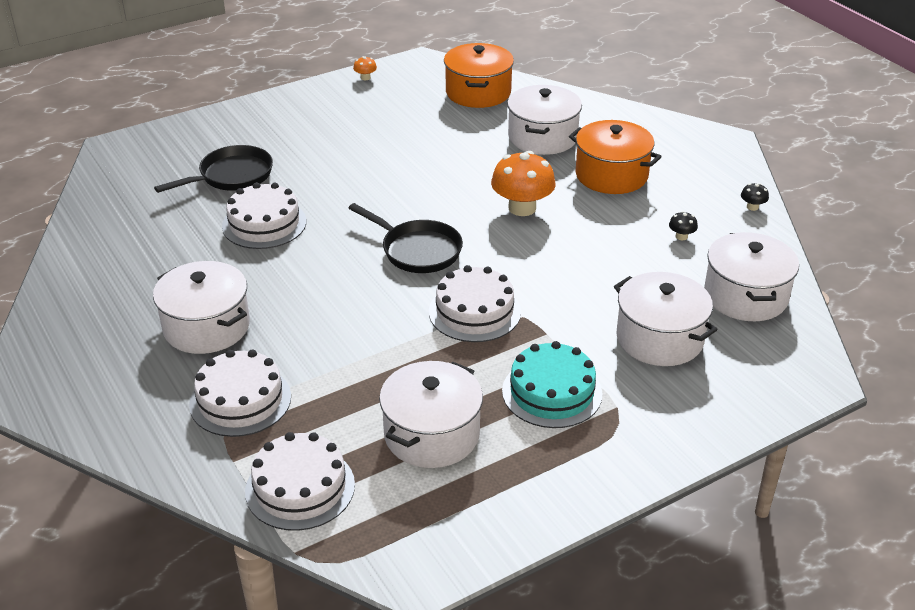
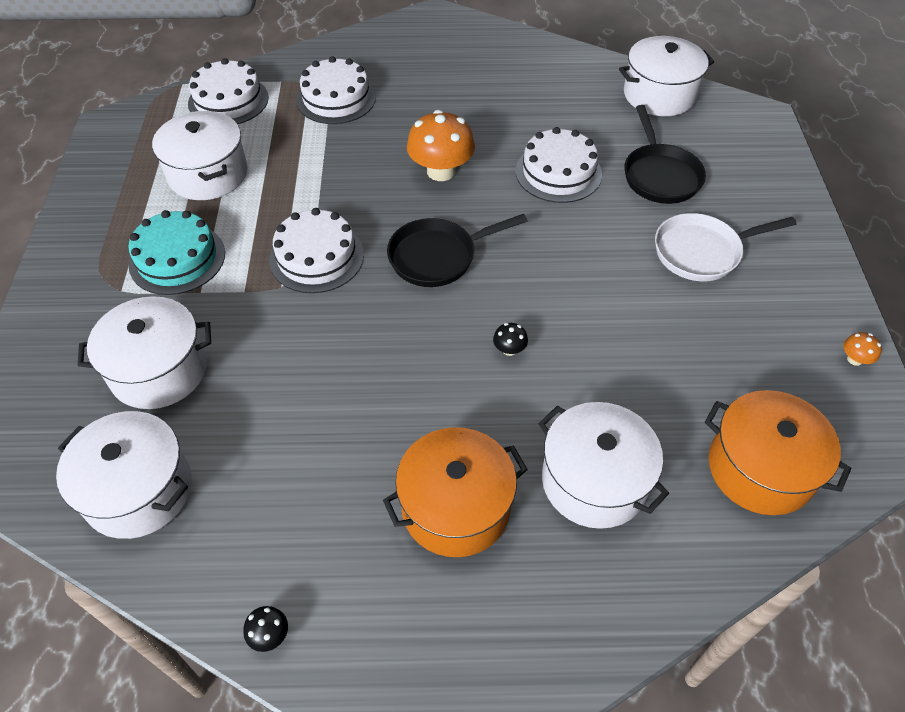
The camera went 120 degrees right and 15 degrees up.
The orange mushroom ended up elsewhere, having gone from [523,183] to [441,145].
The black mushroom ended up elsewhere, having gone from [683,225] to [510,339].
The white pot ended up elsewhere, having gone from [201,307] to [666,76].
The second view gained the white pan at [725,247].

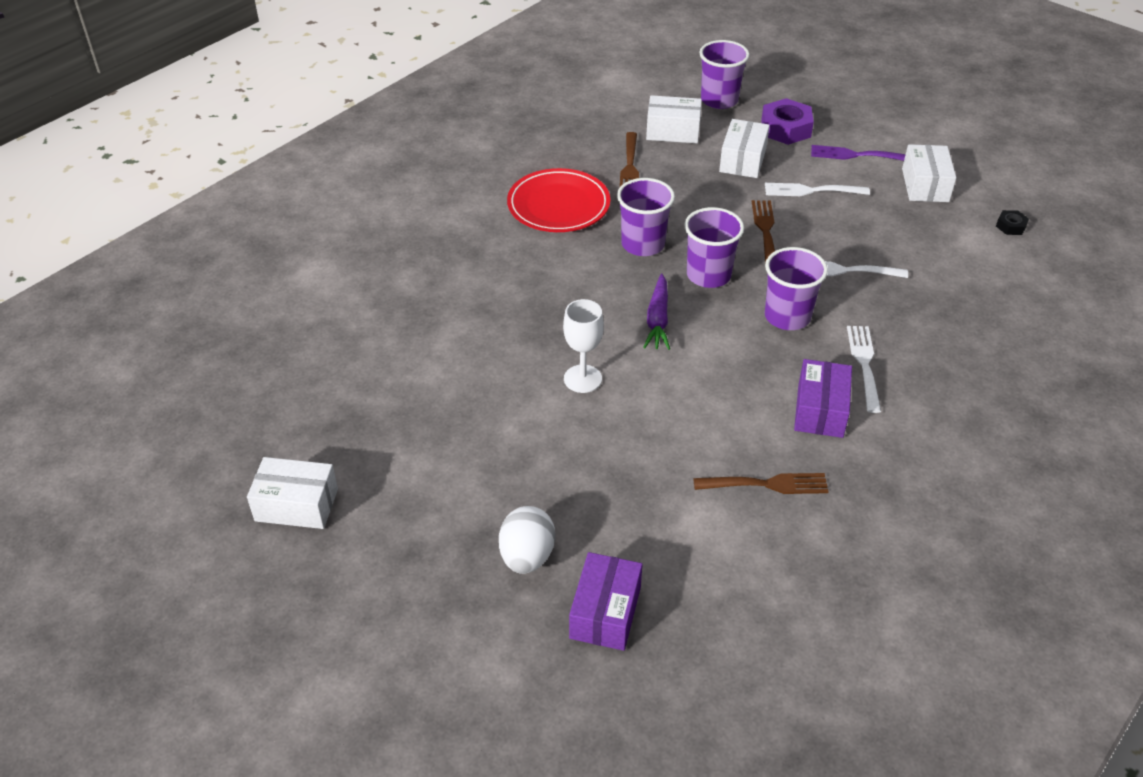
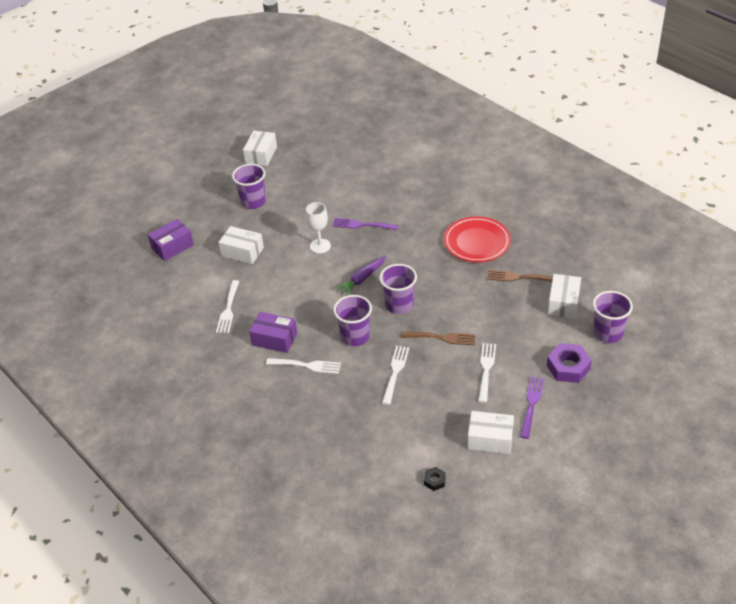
The camera went 100 degrees right and 0 degrees up.
The purple box at [605,601] ended up facing another way, 60 degrees counterclockwise from before.
What was the brown fork at [761,483] turned into the white fork at [227,306].
The white box ended up elsewhere, having gone from [744,148] to [241,245].
The purple cup ended up elsewhere, having gone from [646,217] to [249,186].
The second view gained the purple fork at [365,224].
The purple carrot at [656,312] ended up facing another way, 60 degrees counterclockwise from before.
The second view lost the white egg at [527,540].

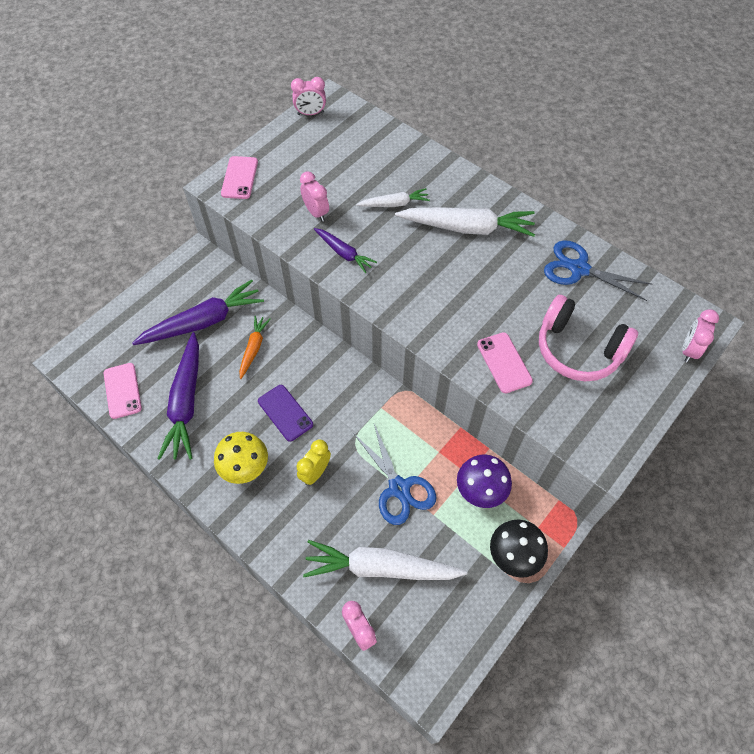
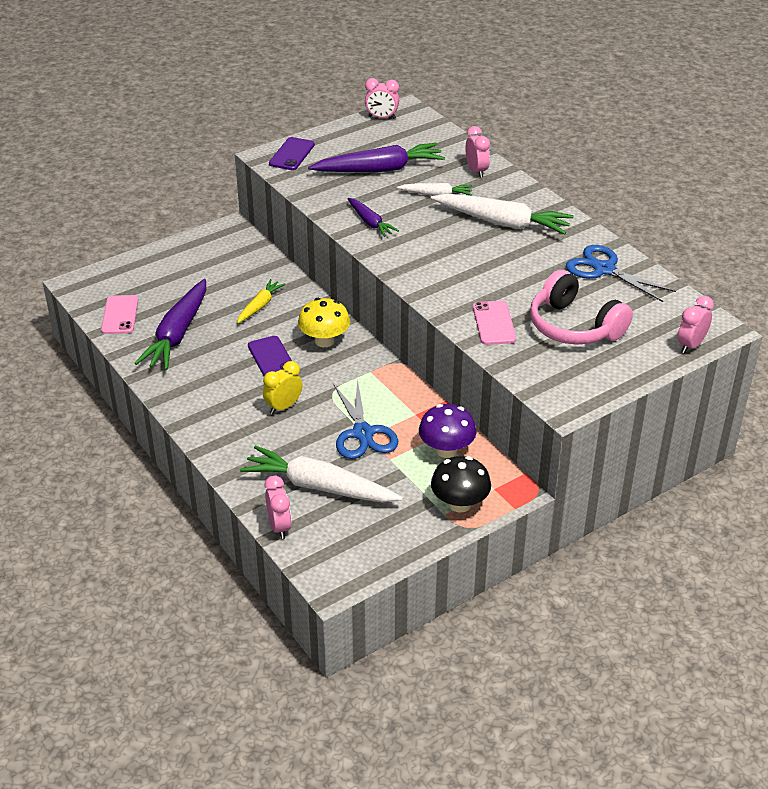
The camera went 15 degrees right and 20 degrees down.
What was the orange carrot at [255,347] turned into the yellow carrot at [261,301].
What was the pink phone at [239,177] turned into the purple phone at [292,153].
The yellow mushroom ended up elsewhere, having gone from [241,458] to [324,322].
The purple carrot ended up elsewhere, having gone from [198,312] to [376,157].
The pink clock ended up elsewhere, having gone from [314,196] to [477,152].

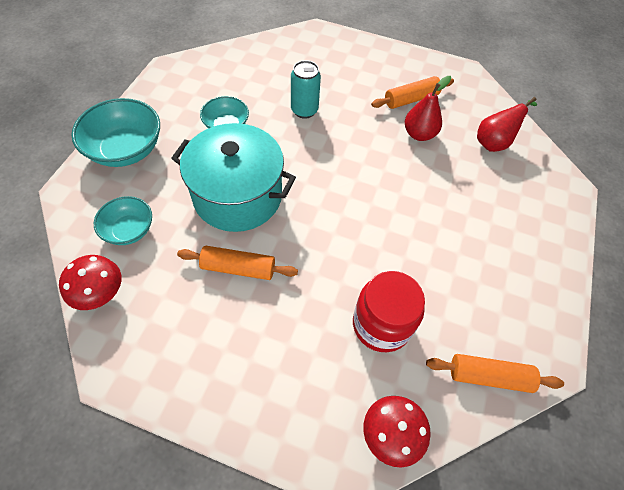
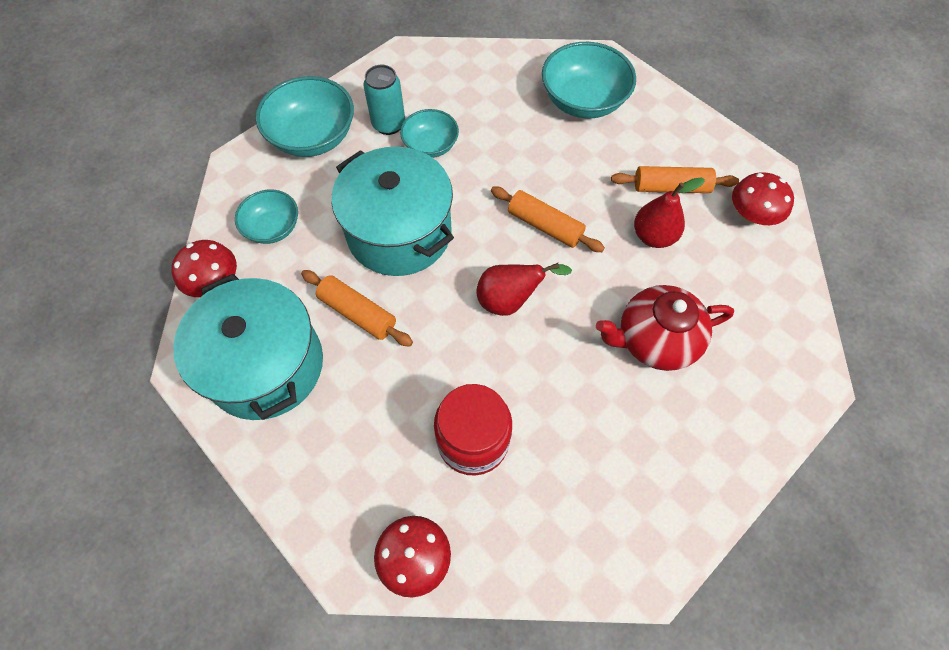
The camera went 30 degrees right and 5 degrees up.
The second view gained the turquoise pot at [248,347].
The turquoise can ended up elsewhere, having gone from [306,89] to [384,100].
The red pear ended up elsewhere, having gone from [507,124] to [524,289].
The orange rolling pin ended up elsewhere, having gone from [495,373] to [548,219].
The second view gained the turquoise bowl at [589,80].
The second view gained the red teapot at [665,328].
The second view gained the red mushroom at [763,198].

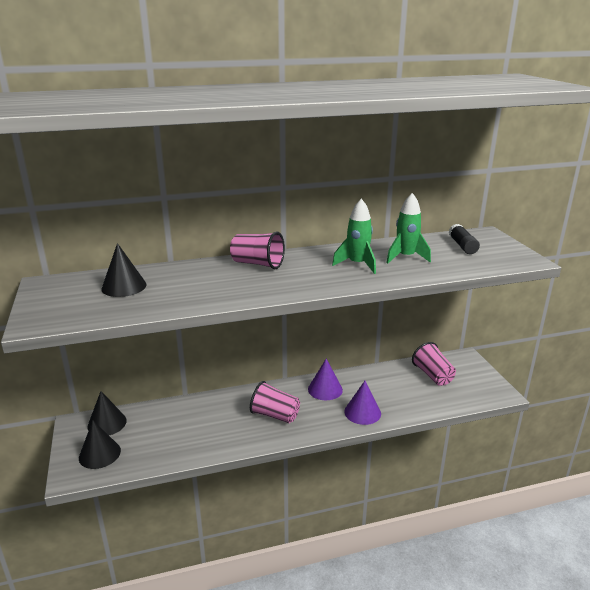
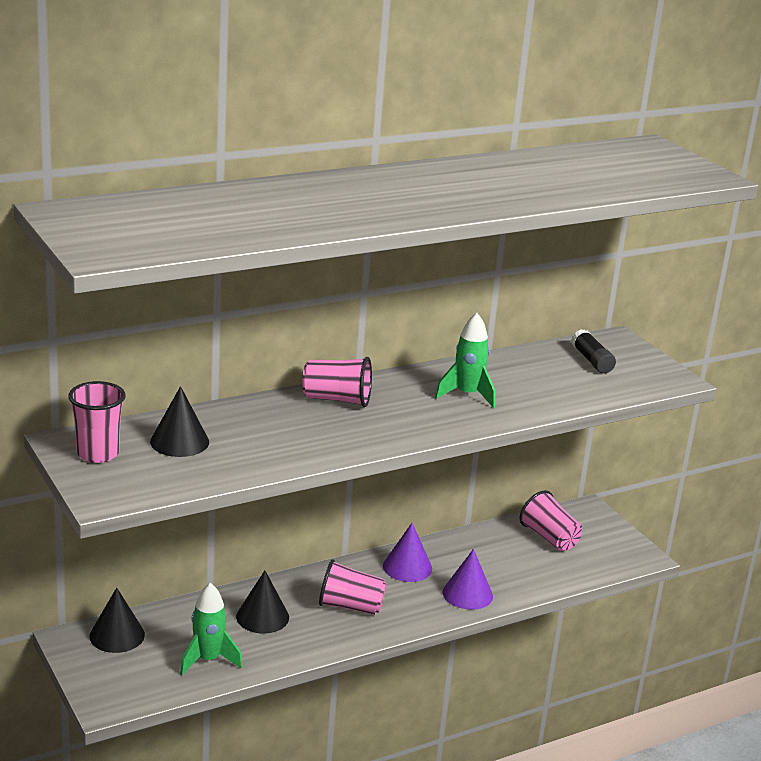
The camera went 15 degrees left and 0 degrees up.
The second view gained the pink cup at [97,422].
The green rocket ended up elsewhere, having gone from [408,228] to [211,629].
The black cone ended up elsewhere, having gone from [100,444] to [262,601].

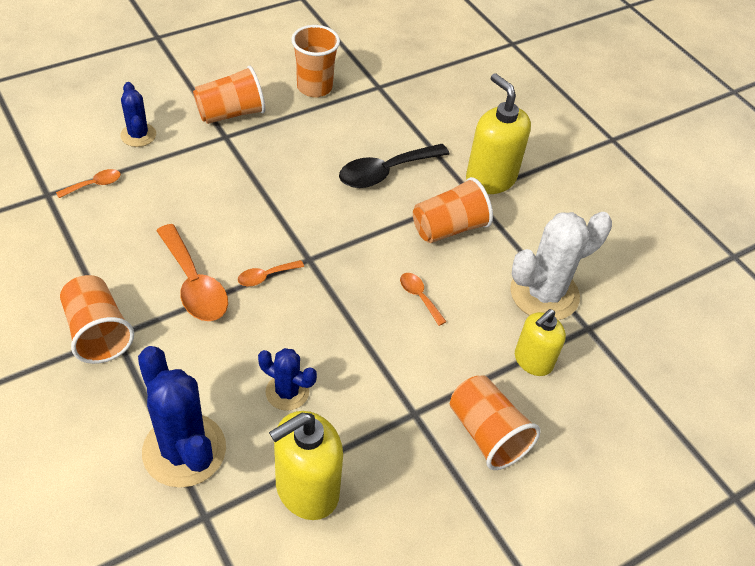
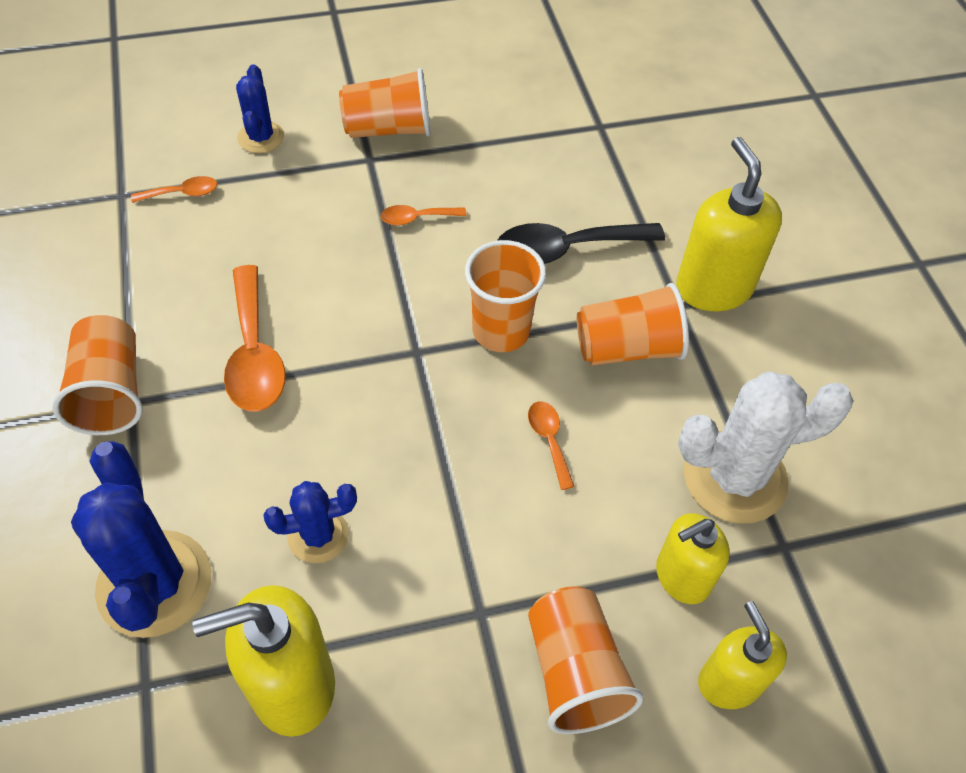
The camera went 20 degrees right and 5 degrees up.
The blue cactus at [287,379] ended up facing another way, 60 degrees counterclockwise from before.
The orange spoon ended up elsewhere, having gone from [271,273] to [424,215].
The orange cup ended up elsewhere, having gone from [315,61] to [505,296].
The second view gained the yellow soap dispenser at [742,655].

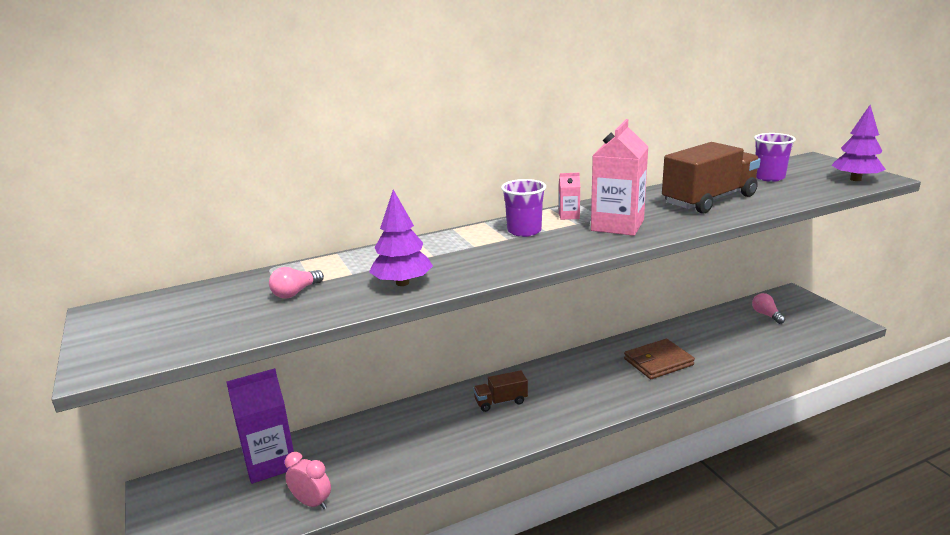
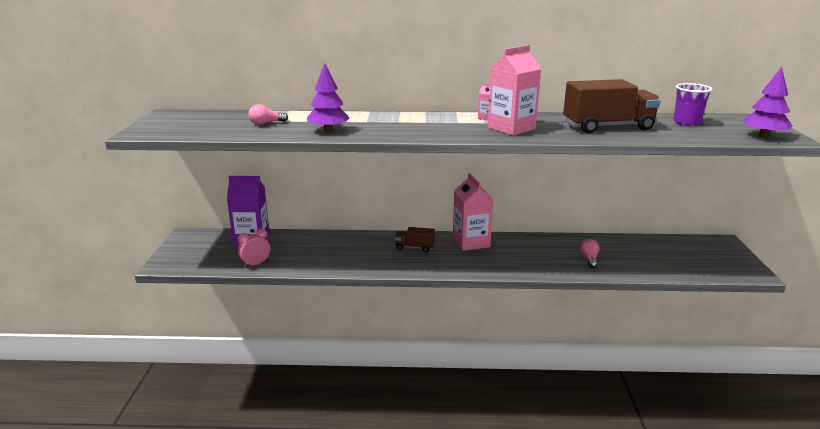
The camera went 25 degrees right and 0 degrees up.
The pink clock at [308,480] ended up facing another way, 90 degrees counterclockwise from before.
The second view gained the pink carton at [473,212].
The pink light bulb ended up elsewhere, having gone from [769,308] to [590,253].
The second view lost the purple cup at [523,208].
The second view lost the brown wallet at [659,359].

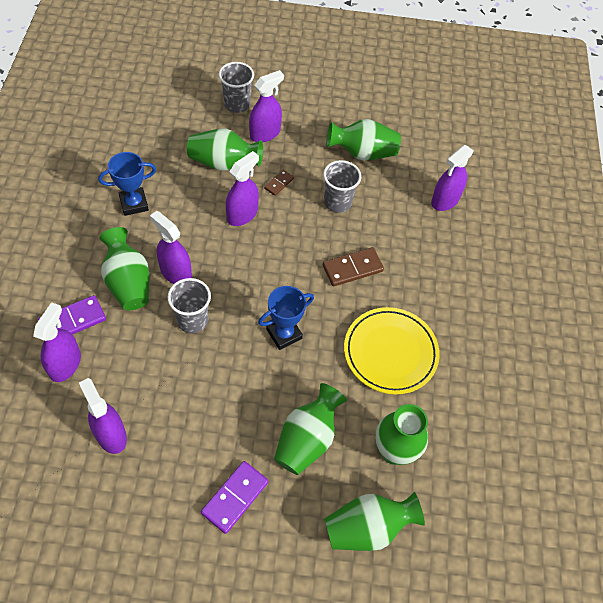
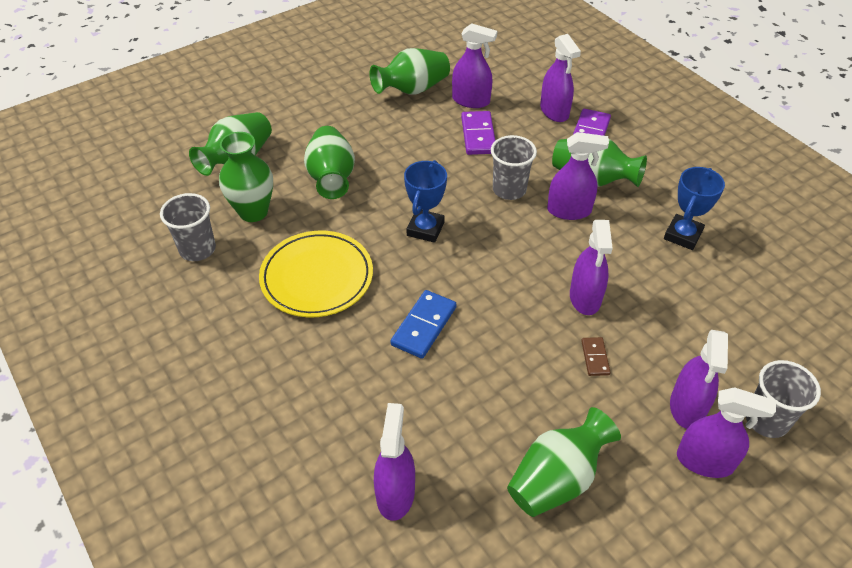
The camera went 145 degrees right and 10 degrees down.
The grey cup ended up elsewhere, having gone from [342,186] to [188,227].
The green vase ended up elsewhere, having gone from [225,150] to [410,71].
What was the brown domino at [353,266] turned into the blue domino at [424,324].
The purple domino ended up elsewhere, having gone from [234,497] to [478,133].
The second view gained the purple spray bottle at [726,432].

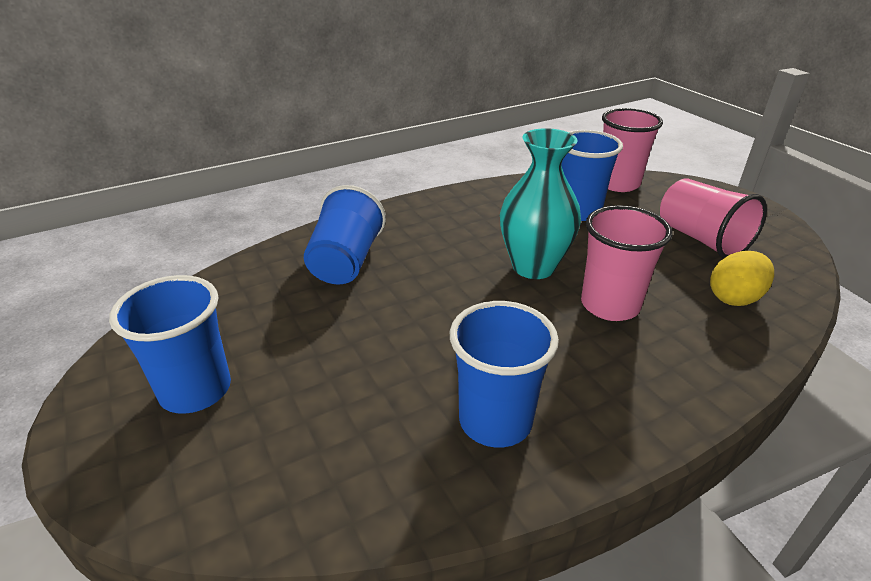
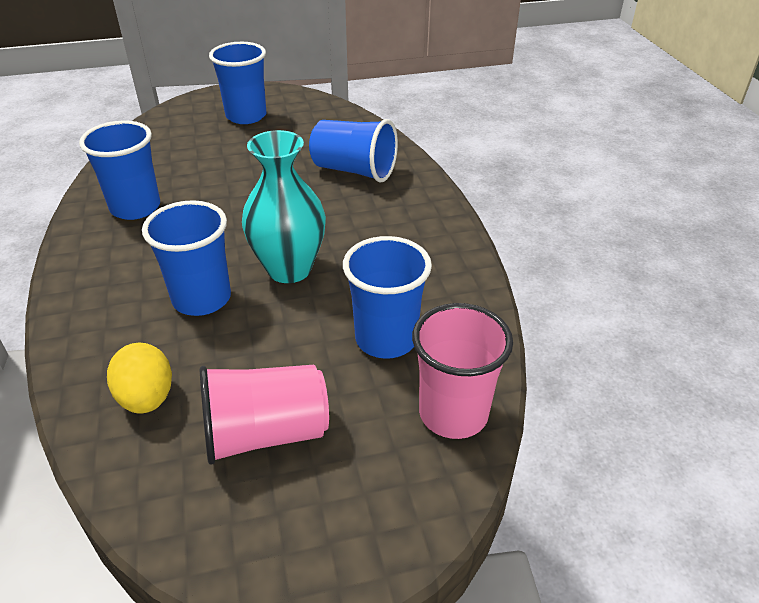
The camera went 105 degrees right and 5 degrees up.
What was the pink cup at [626,263] turned into the blue cup at [186,258].

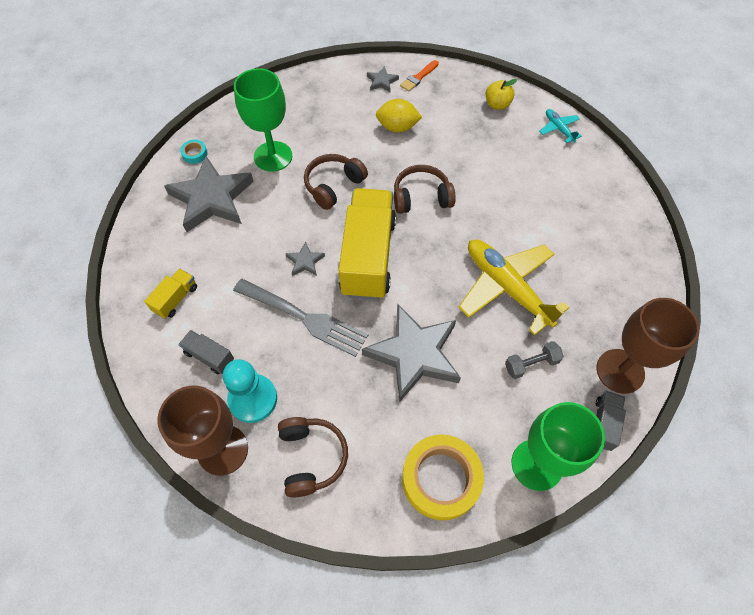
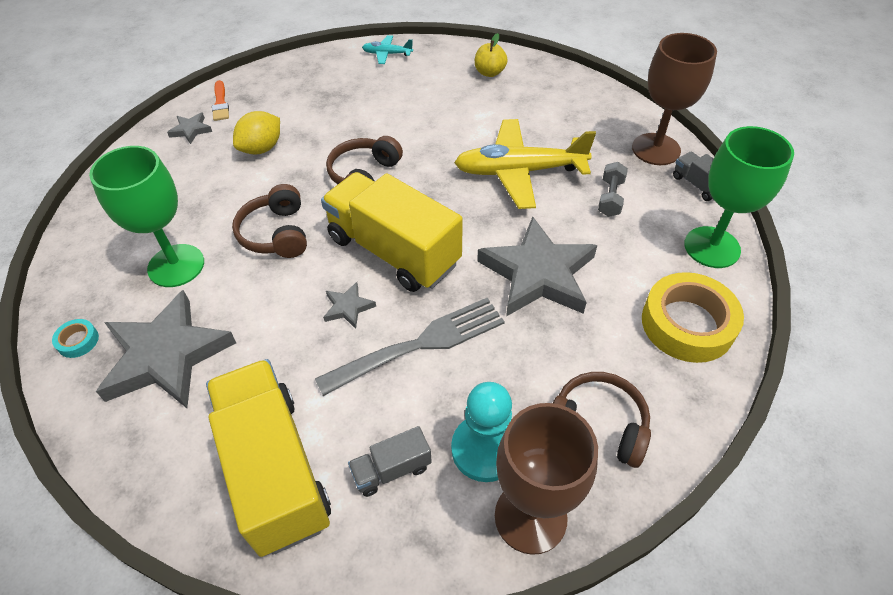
The camera went 55 degrees left and 10 degrees down.
The size of the yellow truck at [170,294] changed by a factor of 2.28.
The yellow apple ended up elsewhere, having gone from [501,94] to [491,55].

